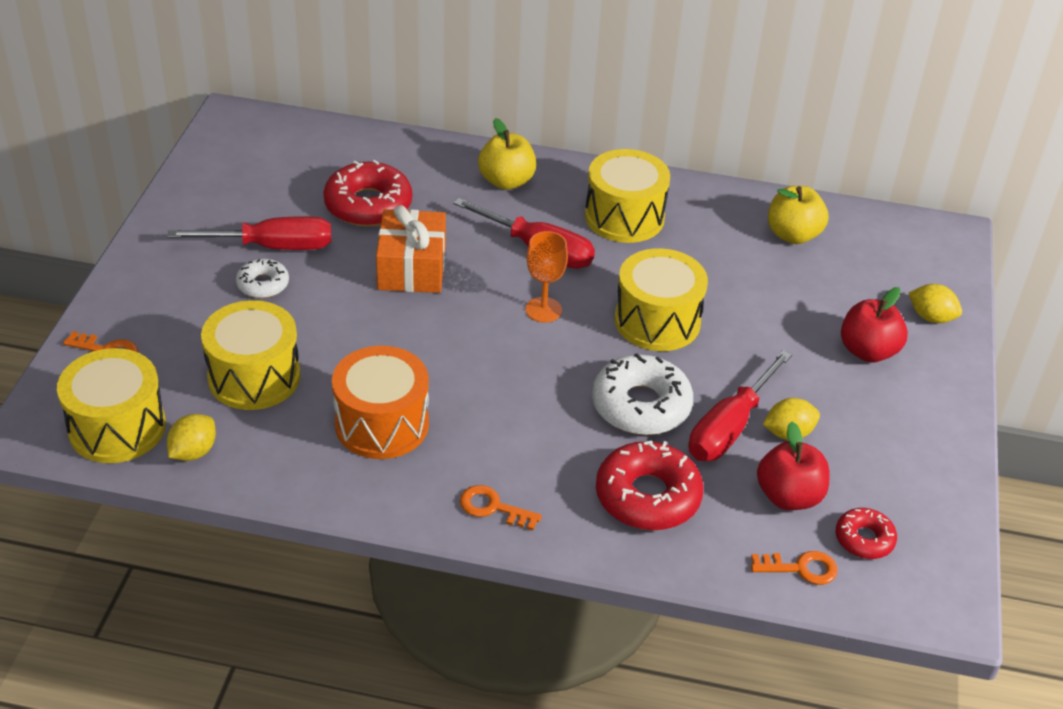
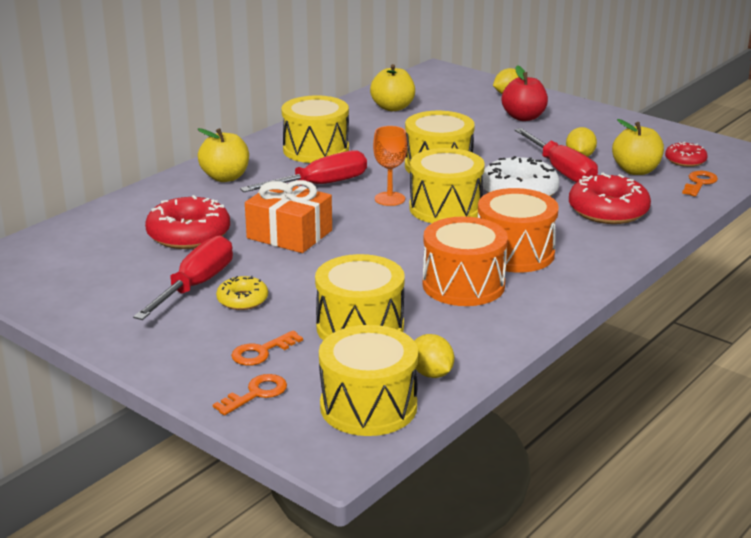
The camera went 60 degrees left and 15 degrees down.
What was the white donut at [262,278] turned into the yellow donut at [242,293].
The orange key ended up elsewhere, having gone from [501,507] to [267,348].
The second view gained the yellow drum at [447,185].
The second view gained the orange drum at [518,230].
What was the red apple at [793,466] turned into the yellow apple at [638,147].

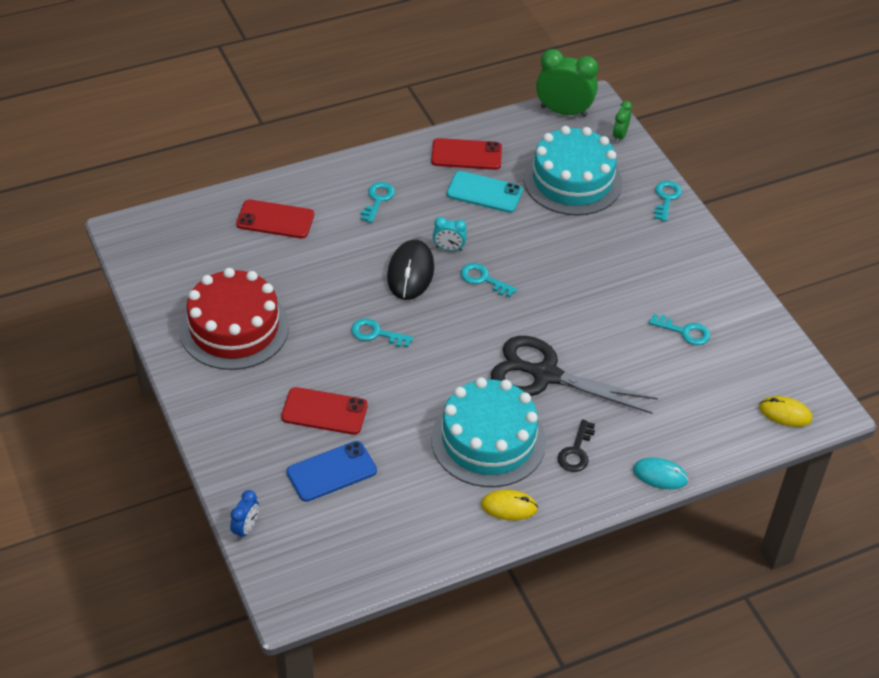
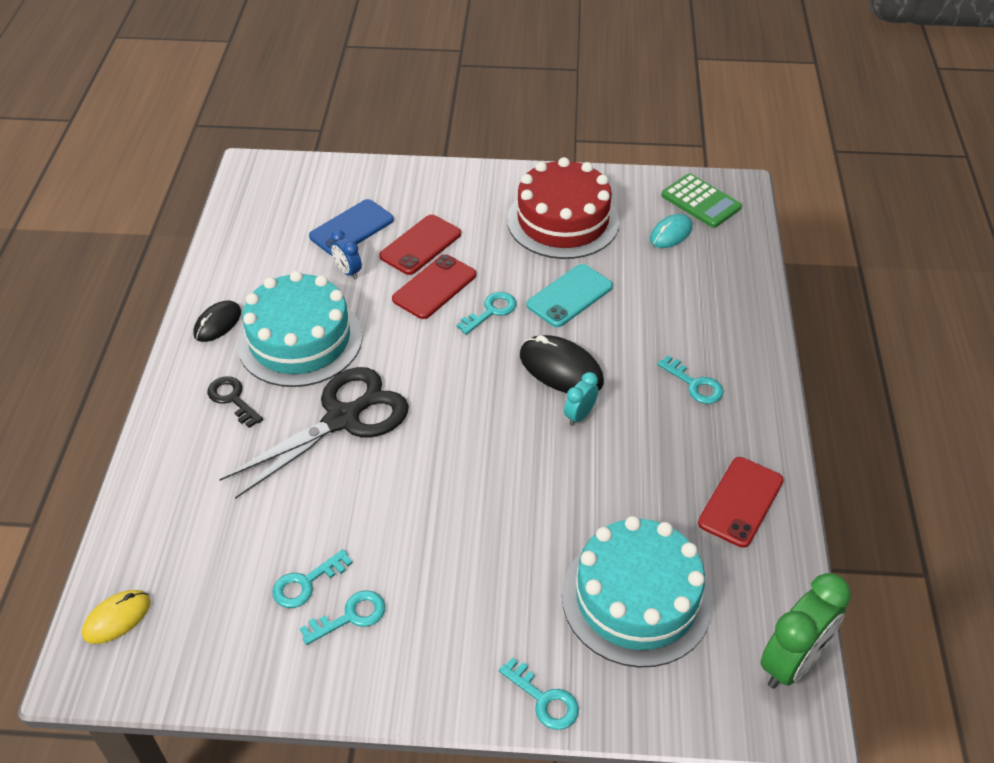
The camera went 120 degrees right and 0 degrees up.
What was the yellow mouse at [509,504] turned into the black mouse at [217,321].
The turquoise key ended up elsewhere, having gone from [489,280] to [342,617].
The blue phone at [332,471] ended up facing another way, 45 degrees clockwise from before.
The blue clock ended up elsewhere, having gone from [244,515] to [346,254].
The red phone ended up elsewhere, having gone from [275,219] to [434,286].
The turquoise phone ended up elsewhere, having gone from [485,192] to [569,295].
The turquoise mouse ended up elsewhere, having gone from [660,473] to [671,231].
The second view gained the green calculator at [701,200].
The second view lost the green clock at [622,122].

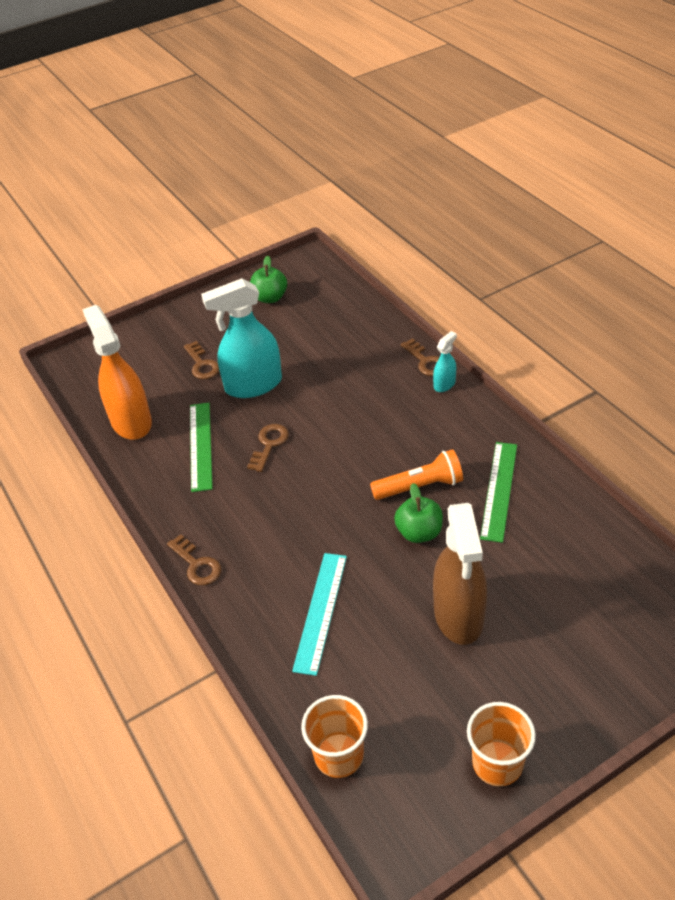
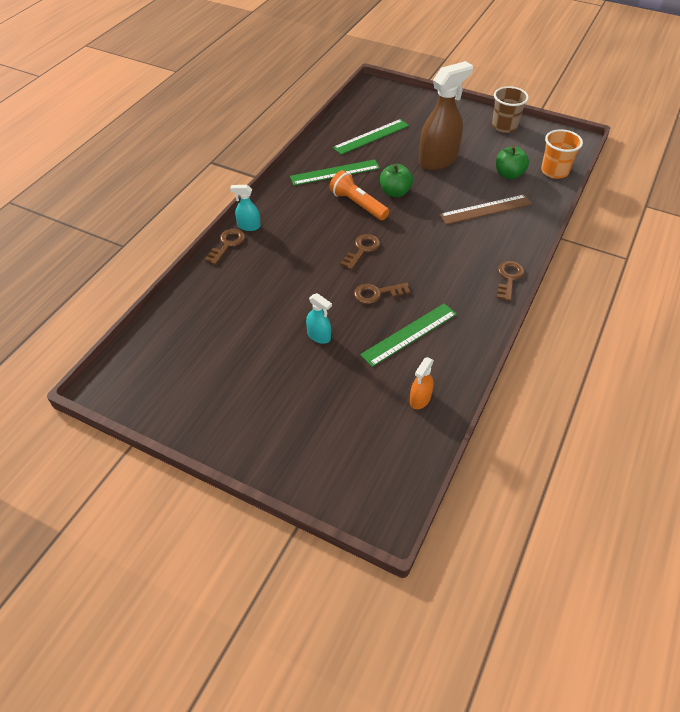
The camera went 125 degrees left and 5 degrees up.
The size of the turquoise spray bottle at [241,338] changed by a factor of 0.47.
The second view gained the green ruler at [371,137].
The brown key ended up elsewhere, having gone from [201,360] to [360,252].
The size of the orange spray bottle at [117,372] changed by a factor of 0.47.
What was the turquoise ruler at [319,614] turned into the brown ruler at [486,209].
What was the orange cup at [501,744] turned into the brown cup at [510,109].
The green apple ended up elsewhere, having gone from [268,279] to [512,162].

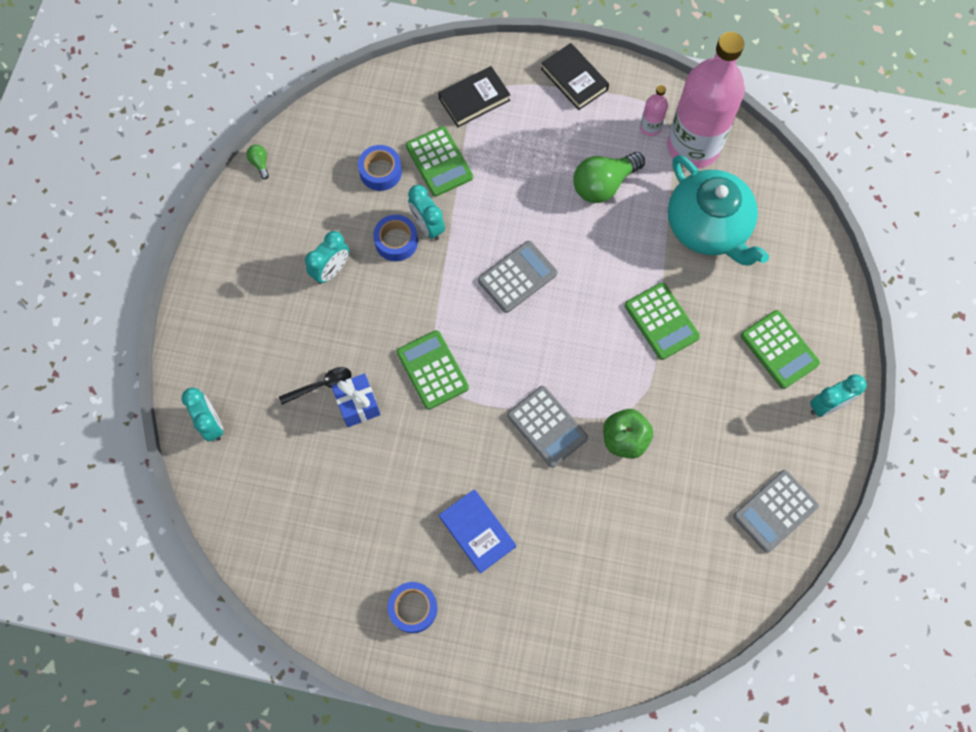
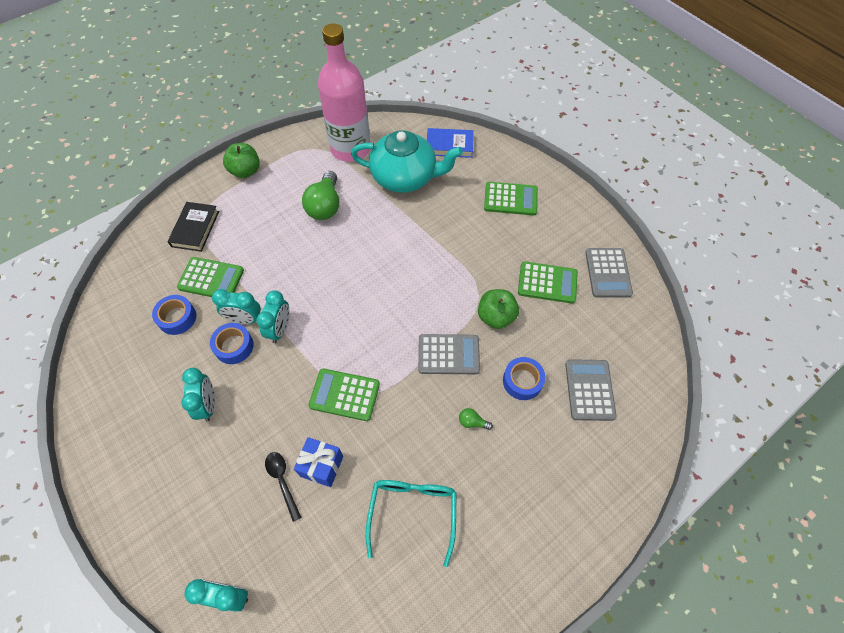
The camera went 50 degrees left and 10 degrees down.
Where the black book stood at [575,76], the green apple came to stand at [241,160].
The turquoise clock ended up elsewhere, having gone from [838,395] to [272,316].
The black spoon at [315,386] ended up facing another way, 45 degrees counterclockwise from before.
The second view gained the turquoise glasses at [411,523].
The blue book ended up elsewhere, having gone from [477,531] to [450,143].
The green light bulb ended up elsewhere, having gone from [257,162] to [476,419].
The blue tape ended up elsewhere, having gone from [412,607] to [524,378].
The green calculator ended up elsewhere, having gone from [662,321] to [548,282].
The grey calculator ended up elsewhere, having gone from [518,277] to [591,390].
The second view lost the pink bottle at [654,110].

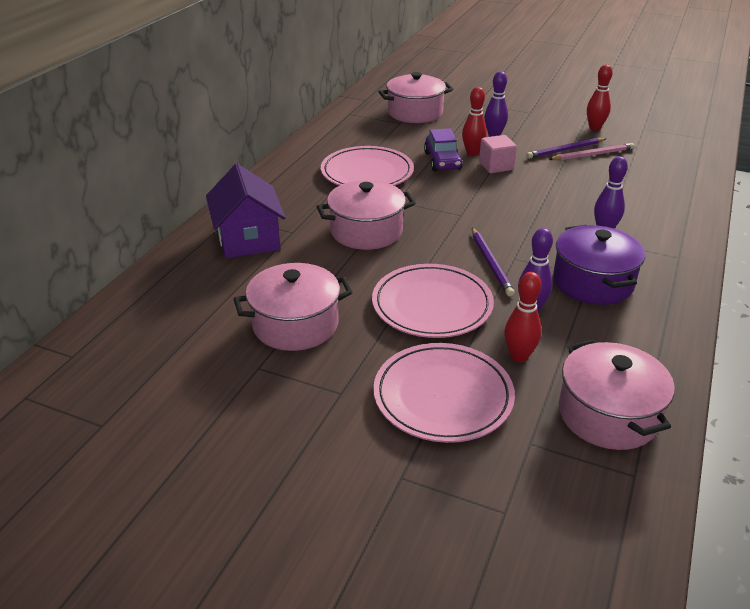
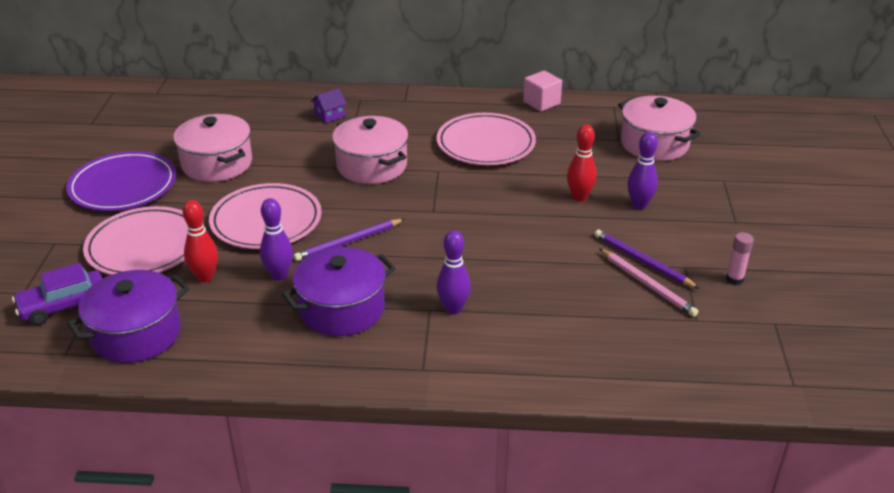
The camera went 70 degrees right and 0 degrees up.
The purple car ended up elsewhere, having gone from [443,149] to [57,294].
The second view gained the purple plate at [121,181].
What was the pink pot at [617,394] turned into the purple pot at [128,316].
The size of the purple house at [246,211] changed by a factor of 0.45.
The pink cube ended up elsewhere, having gone from [498,154] to [542,91].
Where the red bowling pin stood at [600,97], the pink glue stick came to stand at [740,258].

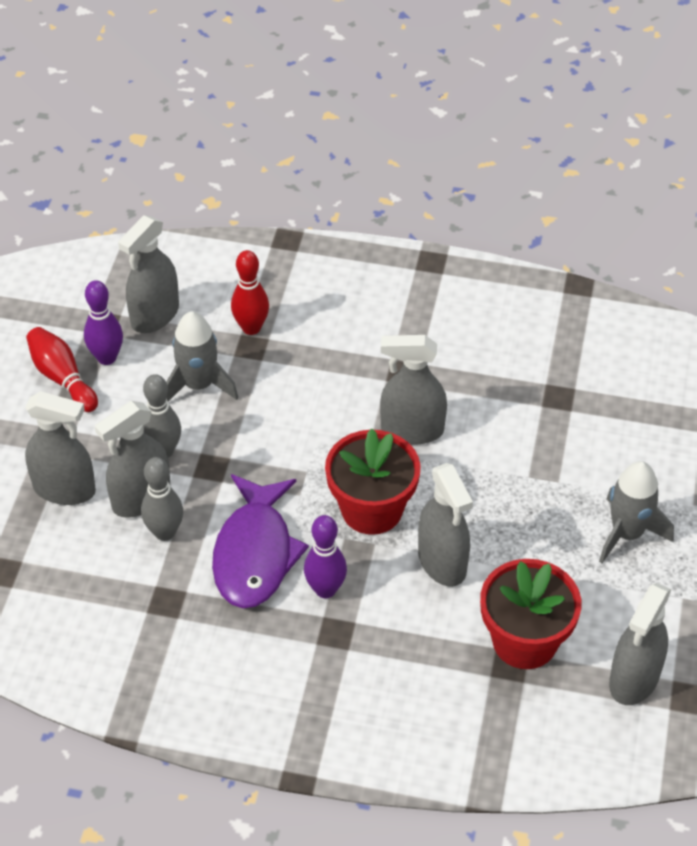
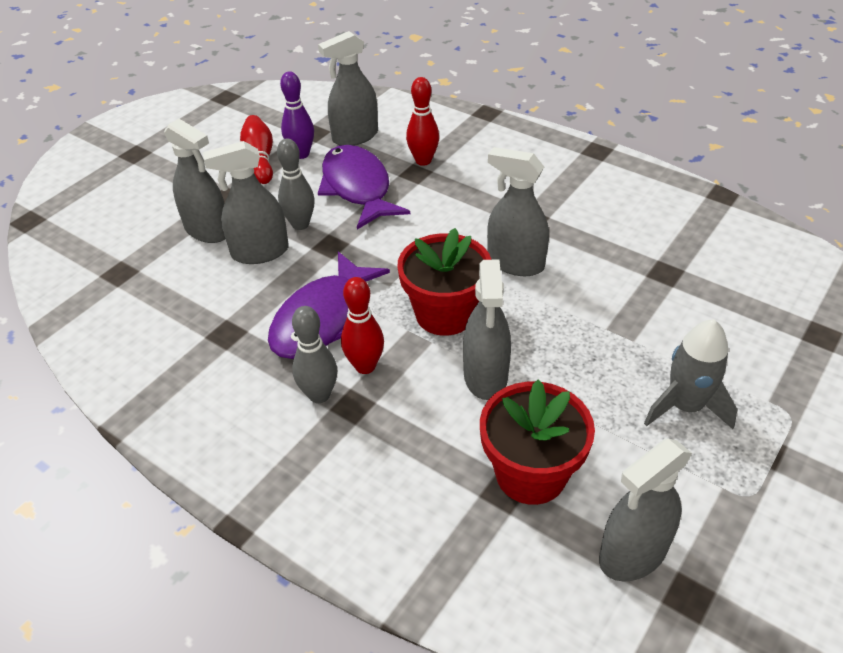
The camera went 25 degrees right and 5 degrees down.
The grey bowling pin ended up elsewhere, having gone from [162,499] to [314,354].
Where the grey rocket stood at [202,356], the purple fish came to stand at [364,187].
What was the purple bowling pin at [325,556] turned into the red bowling pin at [362,325].

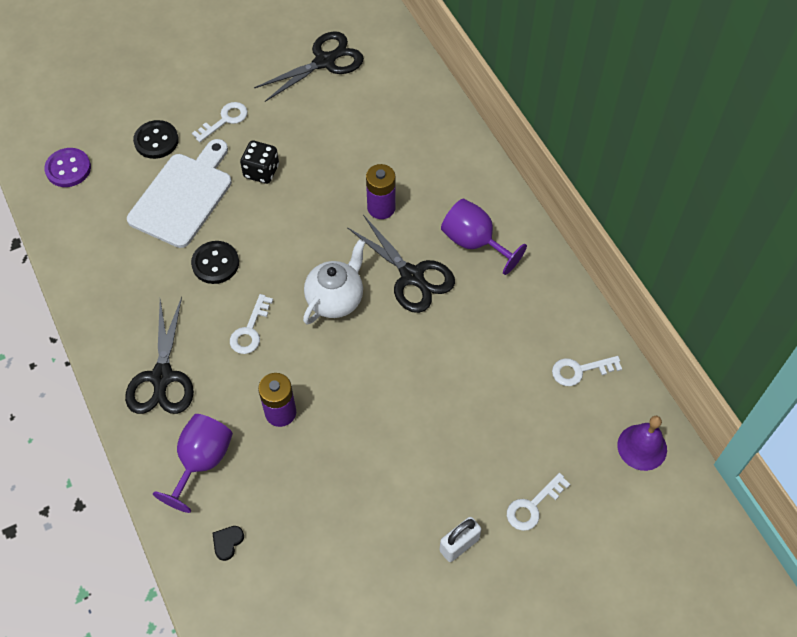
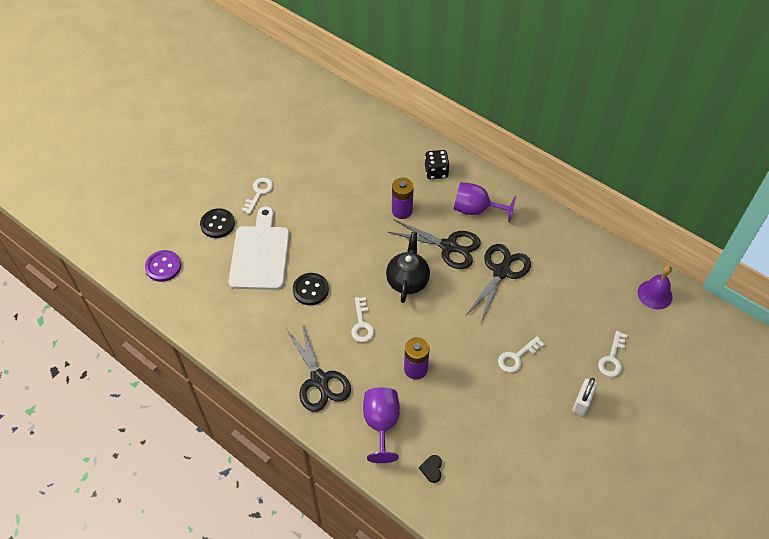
The camera went 25 degrees left and 5 degrees down.
What was the white teapot at [334,281] turned into the black teapot at [408,267].
The black dice ended up elsewhere, having gone from [259,162] to [437,164].
The black scissors ended up elsewhere, having gone from [309,66] to [498,283].
The white key ended up elsewhere, having gone from [587,371] to [521,354].

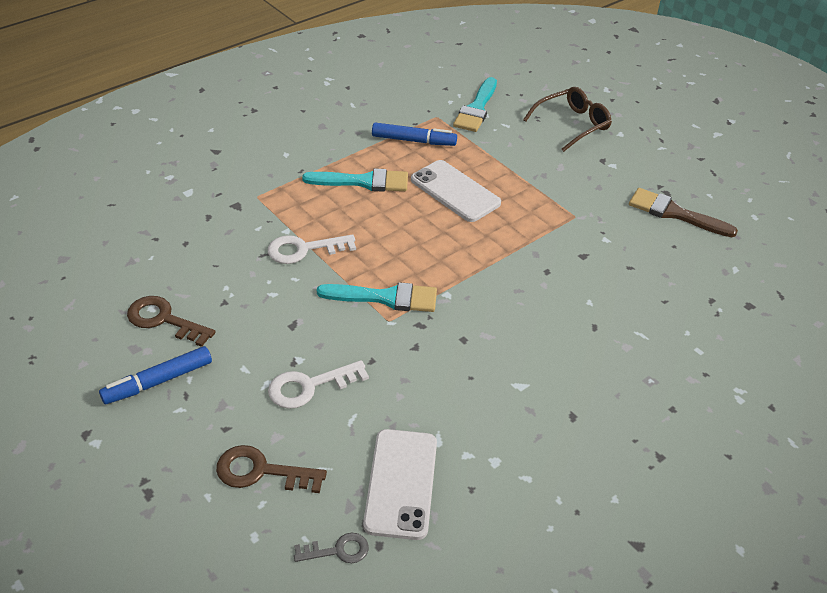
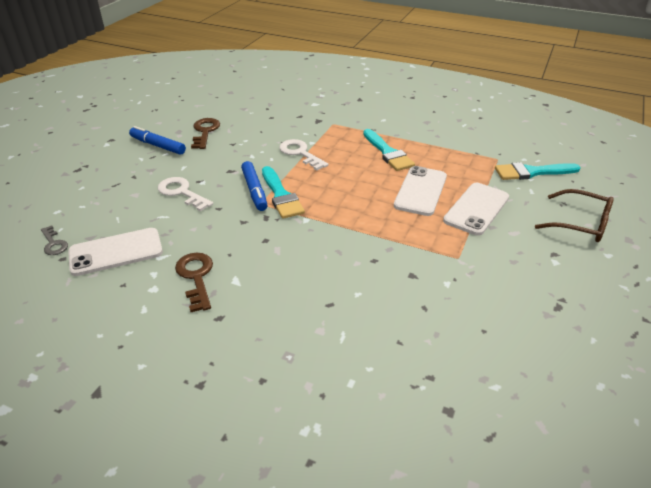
The camera went 65 degrees right and 5 degrees down.
The brown key ended up elsewhere, having gone from [271,469] to [194,282].
The blue marker ended up elsewhere, having gone from [414,134] to [254,186].
The second view gained the white phone at [476,209].
The second view lost the brown brush at [683,212].

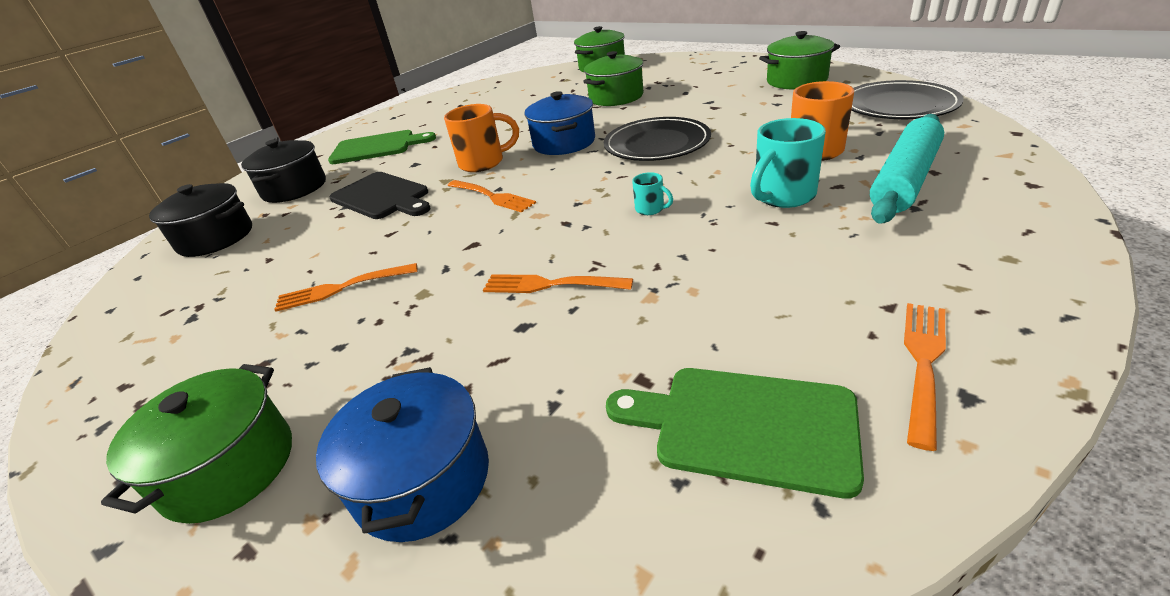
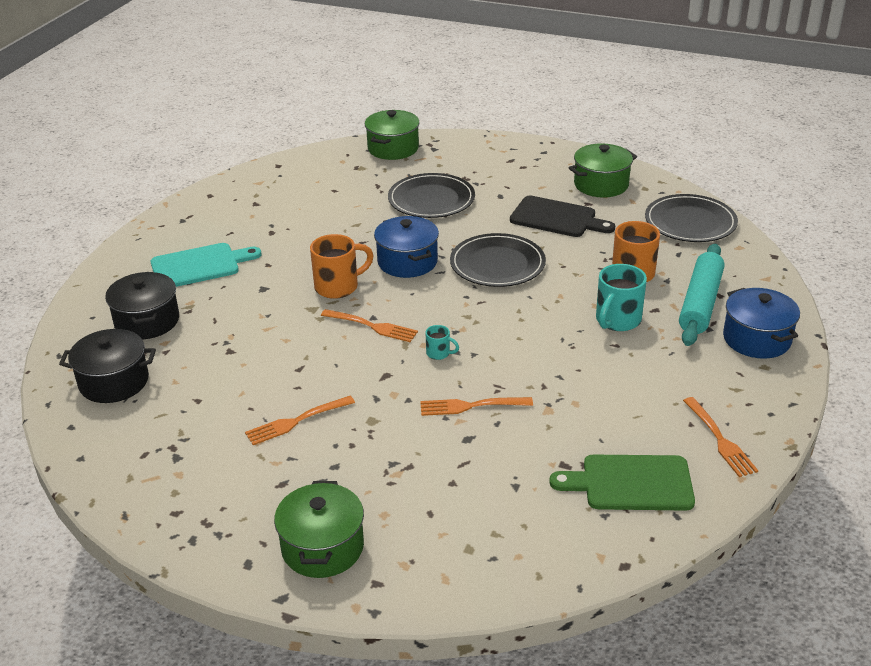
The camera went 20 degrees left and 0 degrees up.
What was the green cutting board at [382,147] turned into the turquoise cutting board at [206,265].
Where the green pot stood at [613,78], the black plate came to stand at [431,195].
The turquoise mug ended up elsewhere, having gone from [652,193] to [442,342].
The black cutting board ended up elsewhere, having gone from [380,195] to [562,216].
The orange fork at [925,377] ended up facing another way, 150 degrees clockwise from before.
The blue pot ended up elsewhere, having gone from [402,454] to [761,323].

